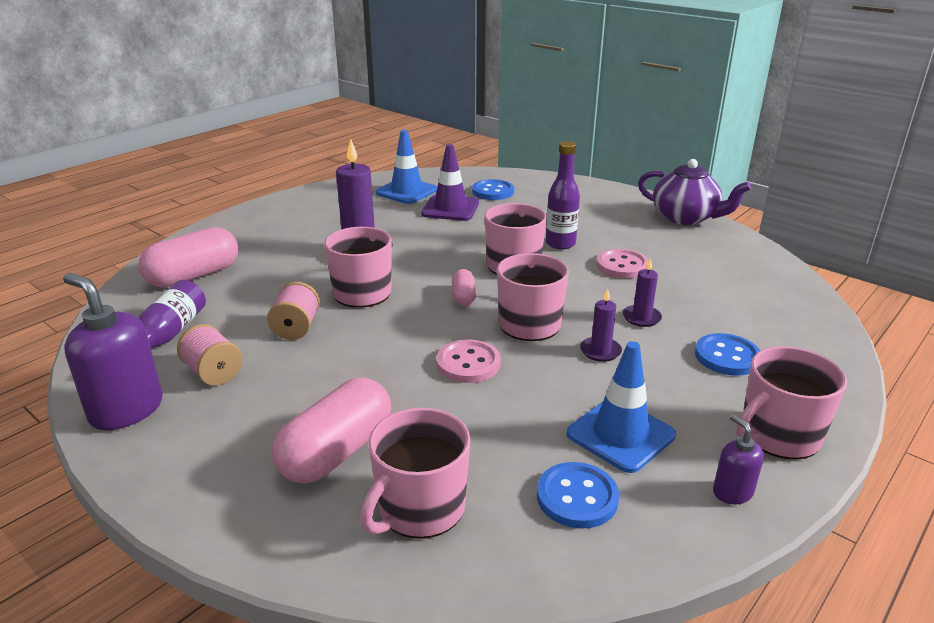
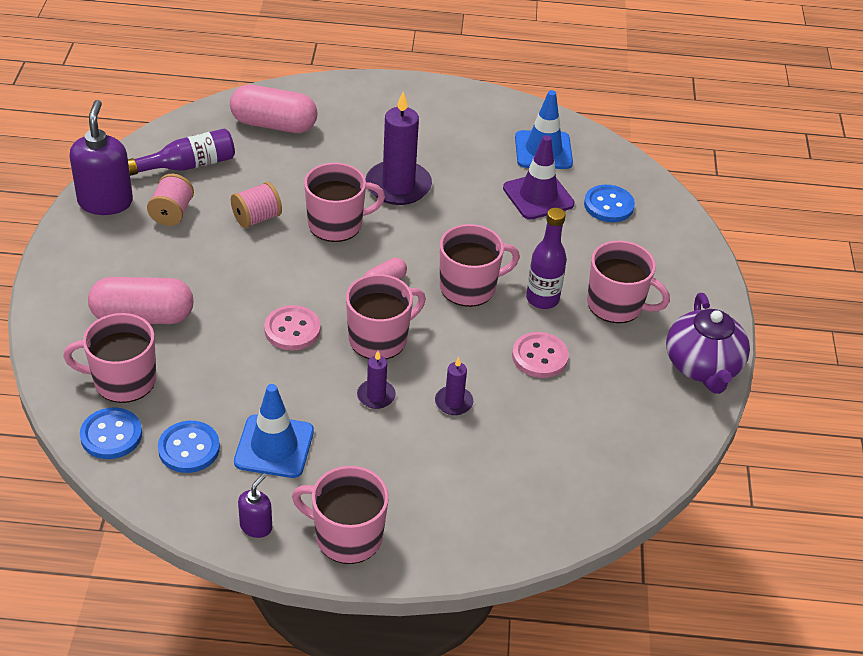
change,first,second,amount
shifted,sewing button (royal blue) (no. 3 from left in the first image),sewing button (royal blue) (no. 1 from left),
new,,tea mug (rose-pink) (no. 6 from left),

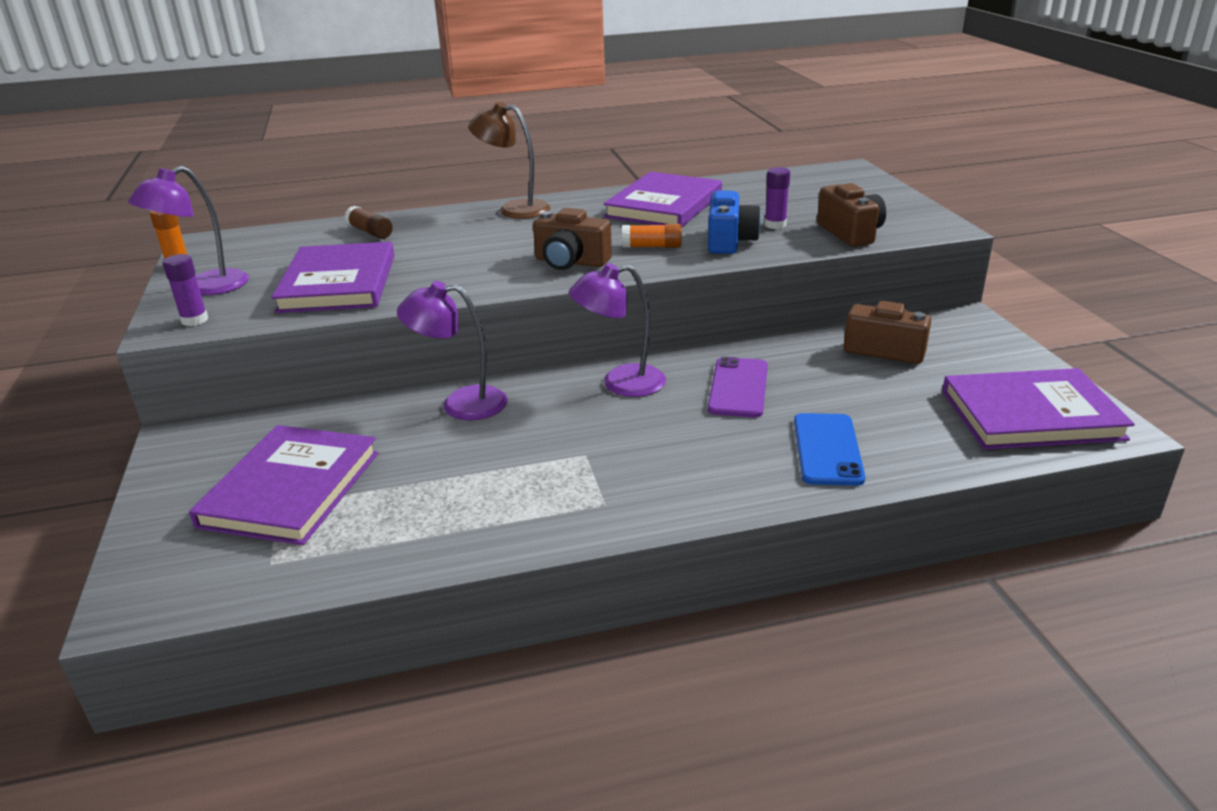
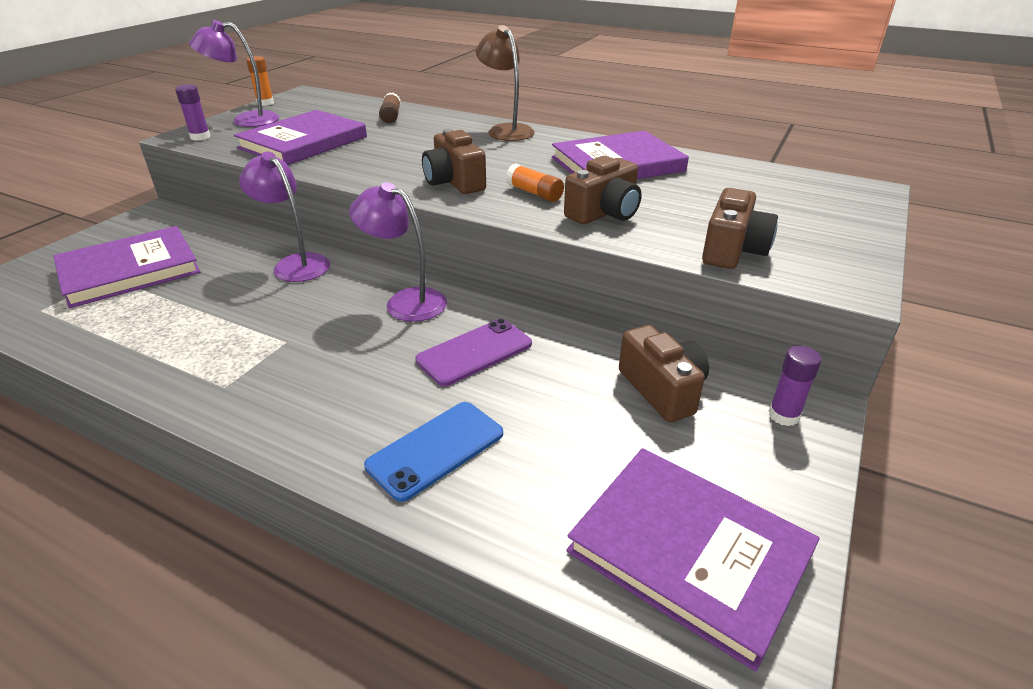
change,first,second,amount
repainted,photo camera (royal blue),photo camera (brown) (no. 2 from left),
shifted,glue stick (purple) (no. 2 from left),,

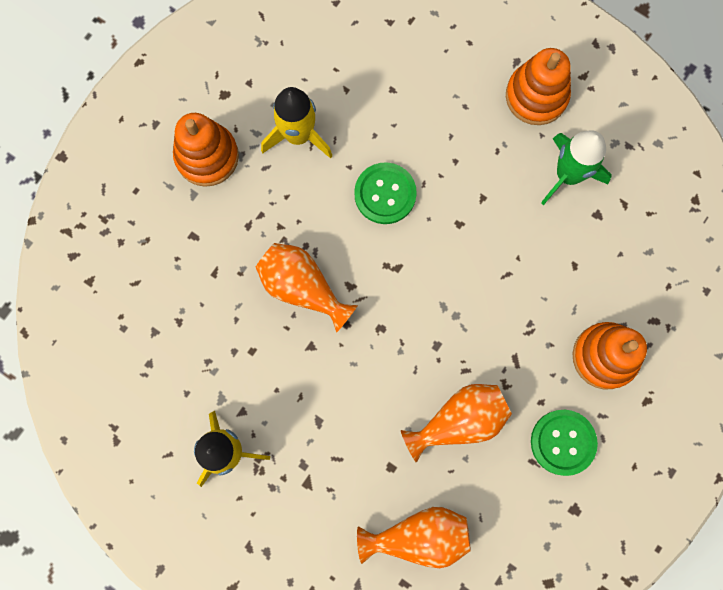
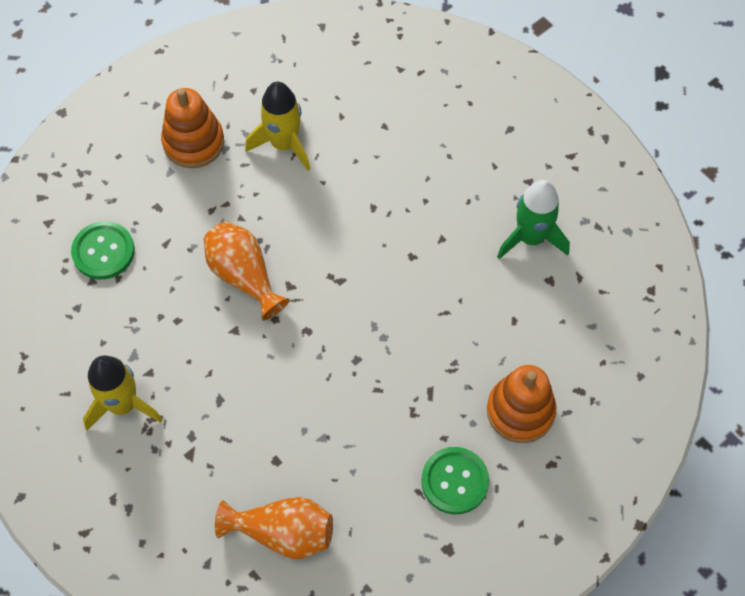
change,first,second,amount
shifted,sewing button (green) (no. 1 from left),,
gone,flower vase (bright orange) (no. 3 from left),,
gone,stacking toy (bright orange) (no. 2 from left),,

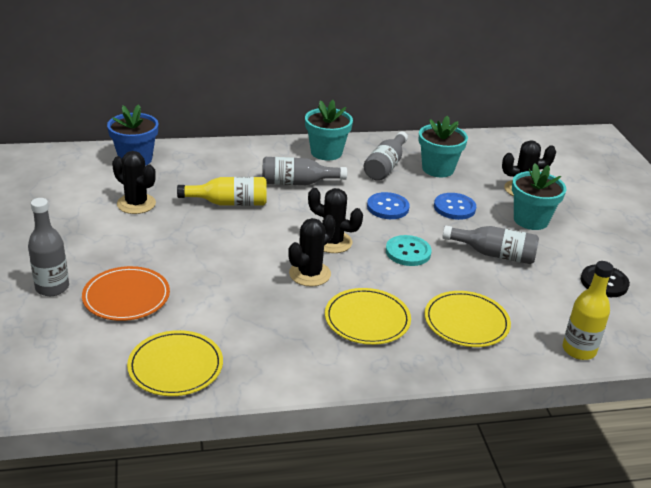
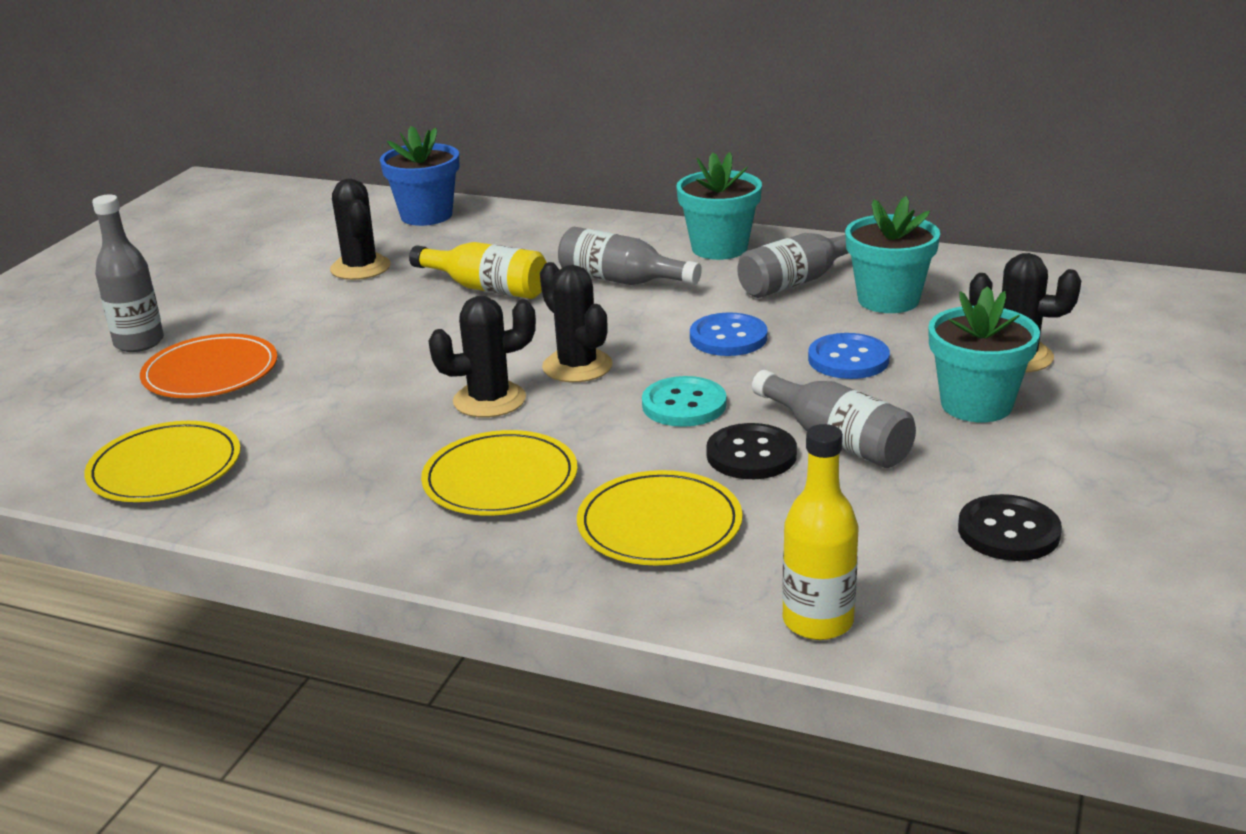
change,first,second,amount
new,,sewing button (black) (no. 1 from left),

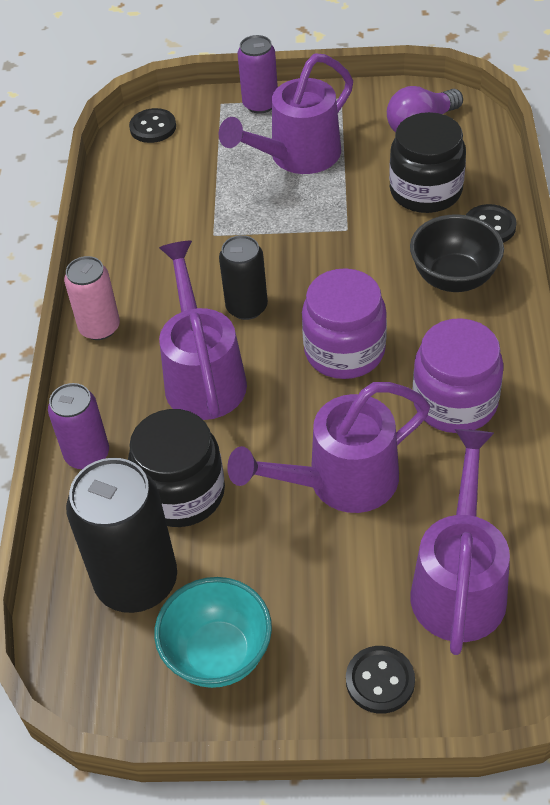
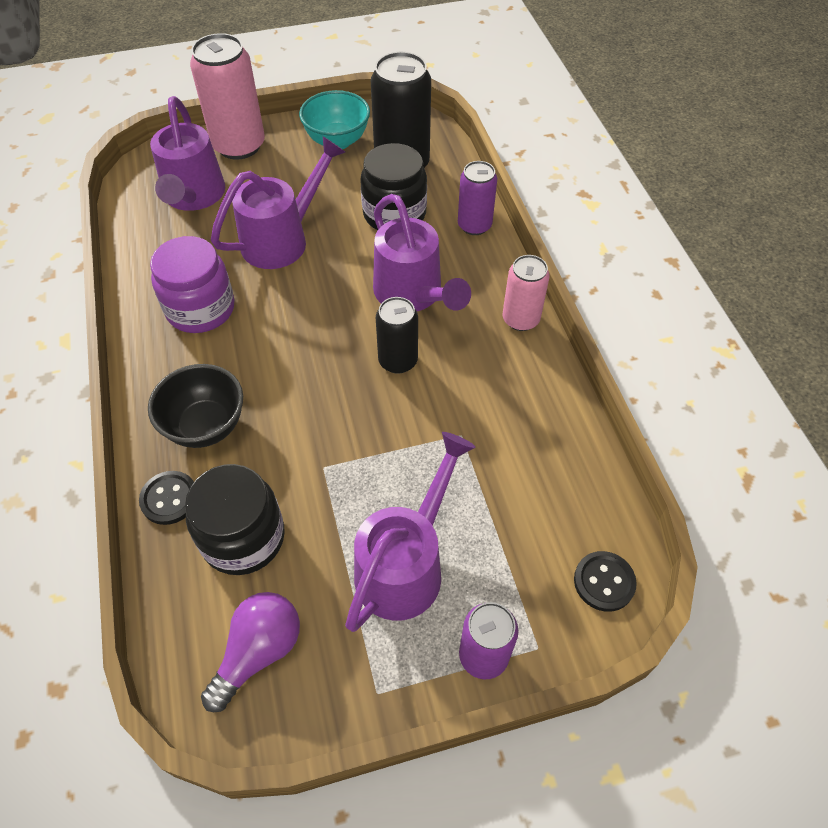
change,first,second,amount
swapped,sewing button (black) (no. 2 from left),can (rose-pink) (no. 1 from left),
gone,jam jar (purple) (no. 1 from left),,

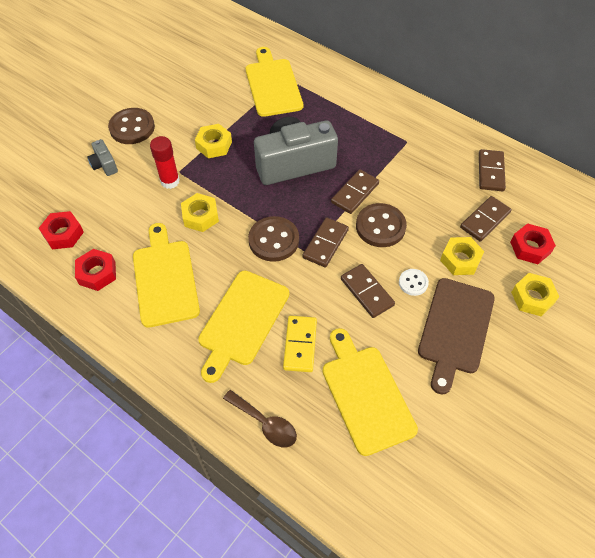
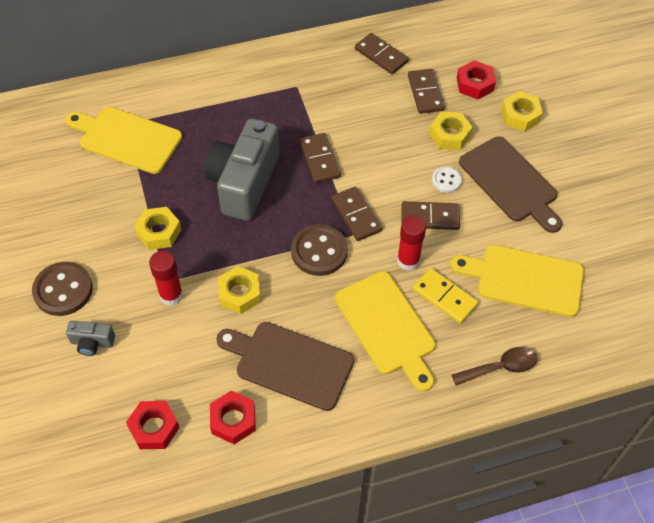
change,first,second,amount
repainted,cutting board (golden) (no. 1 from left),cutting board (brown) (no. 1 from left),
new,,glue stick (scarlet) (no. 2 from left),
gone,sewing button (brown) (no. 3 from left),,

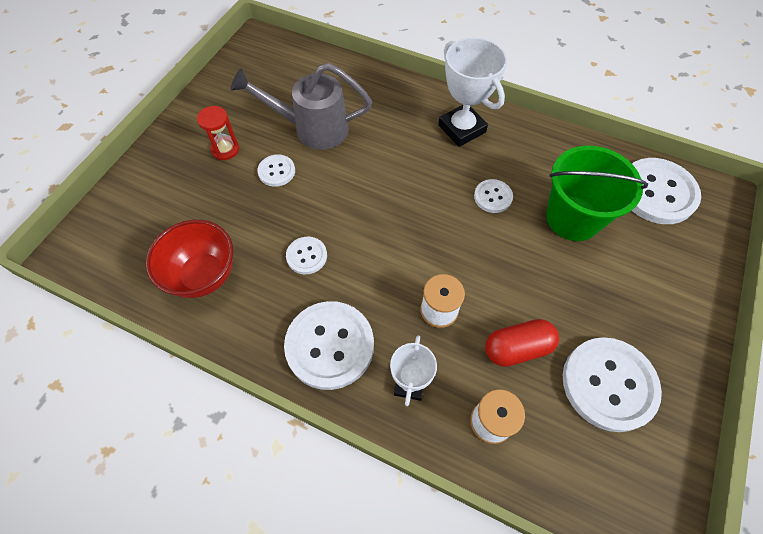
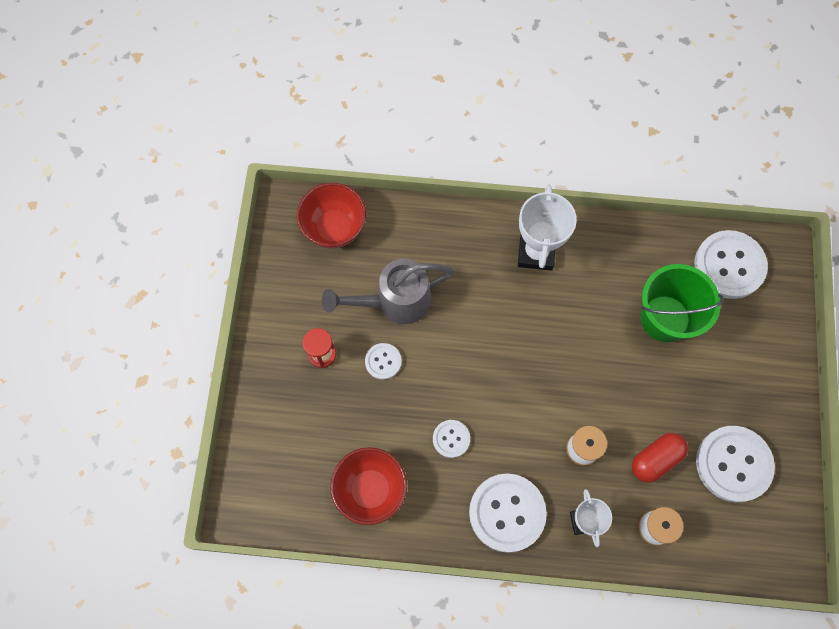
change,first,second,amount
new,,serving bowl (scarlet) (no. 1 from left),
rotated,trophy (snow-white) (no. 2 from left in the first image),trophy (snow-white) (no. 1 from left),60 degrees clockwise
gone,sewing button (snow-white) (no. 4 from left),,

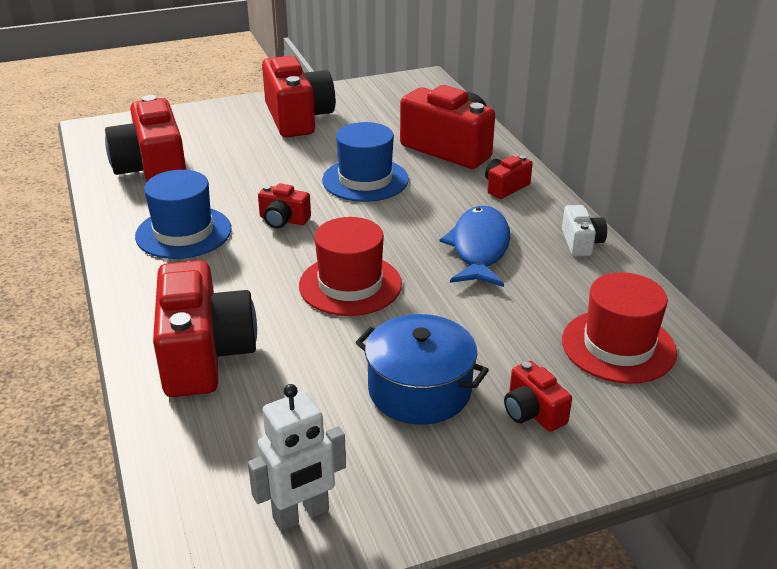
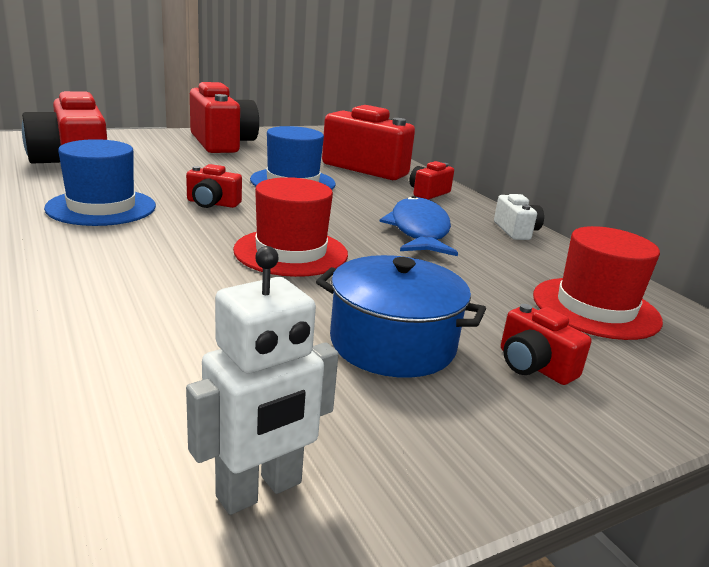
change,first,second,amount
gone,photo camera (scarlet) (no. 2 from left),,

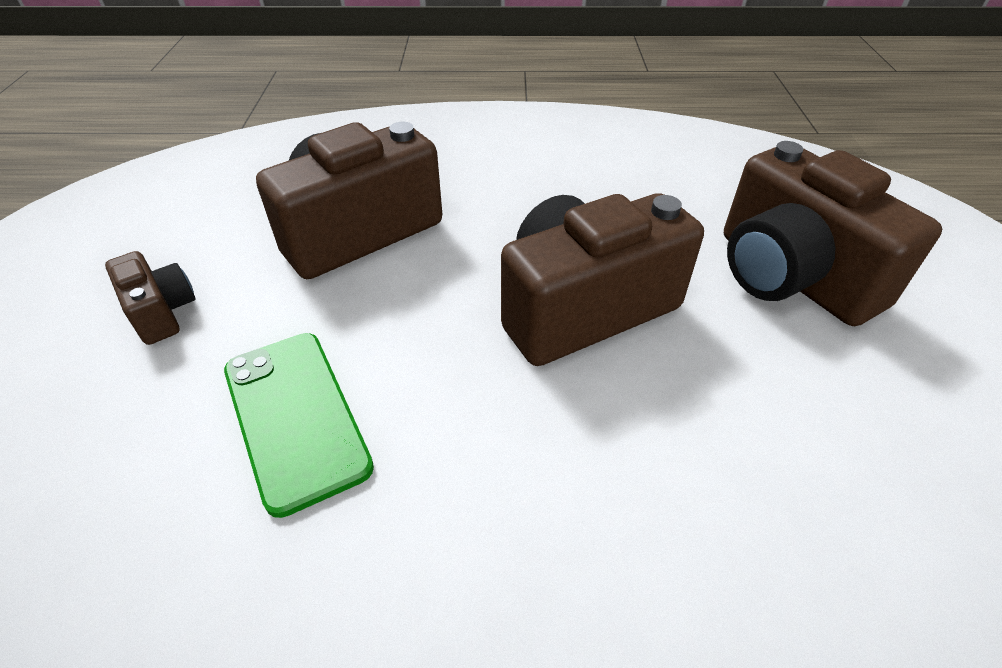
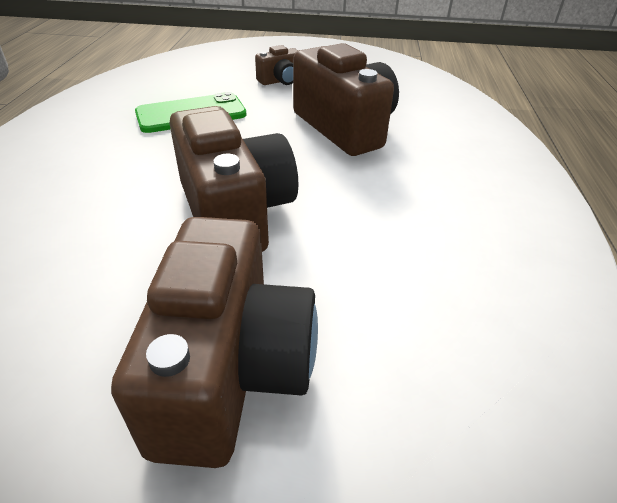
change,first,second,amount
rotated,photo camera (brown) (no. 4 from left in the first image),photo camera (brown) (no. 1 from left),120 degrees clockwise

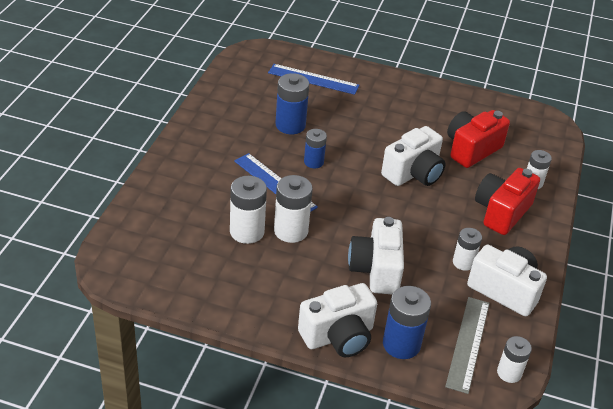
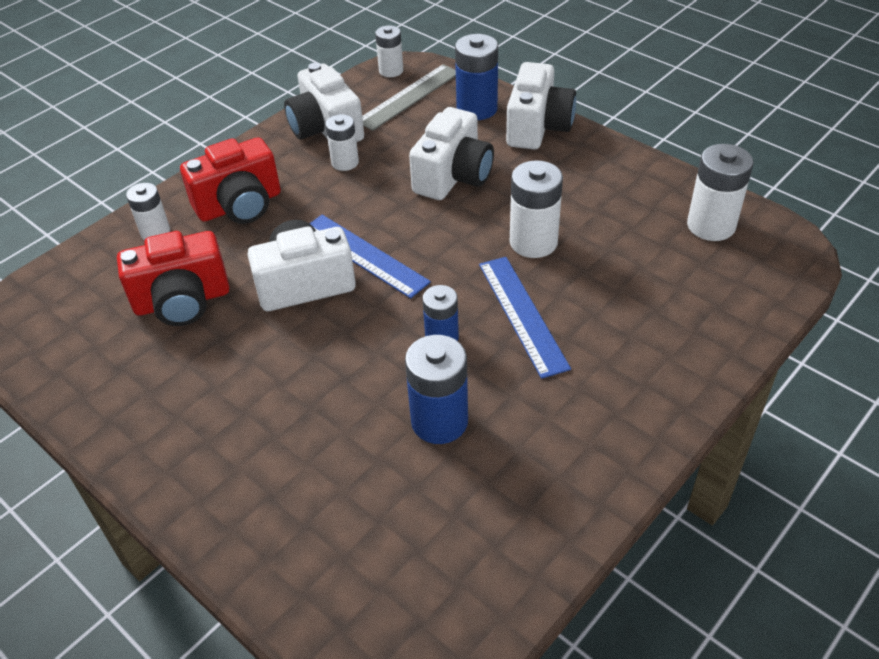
change,first,second,amount
shifted,measuring stick (royal blue) (no. 2 from left in the first image),measuring stick (royal blue) (no. 1 from left),
rotated,photo camera (snow-white) (no. 1 from left in the first image),photo camera (snow-white) (no. 4 from left),105 degrees clockwise
shifted,battery (snow-white) (no. 1 from left in the first image),battery (snow-white) (no. 5 from left),

